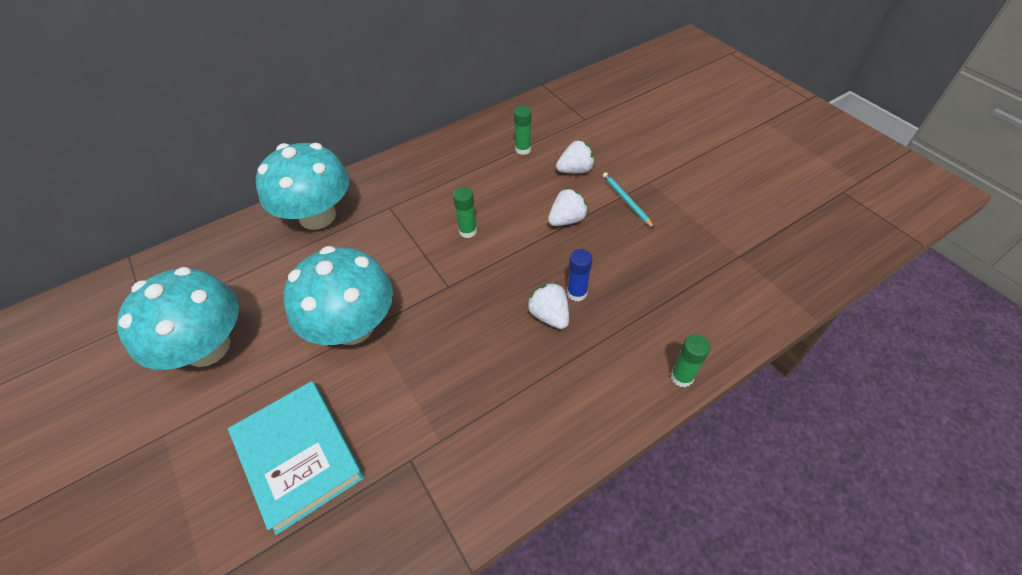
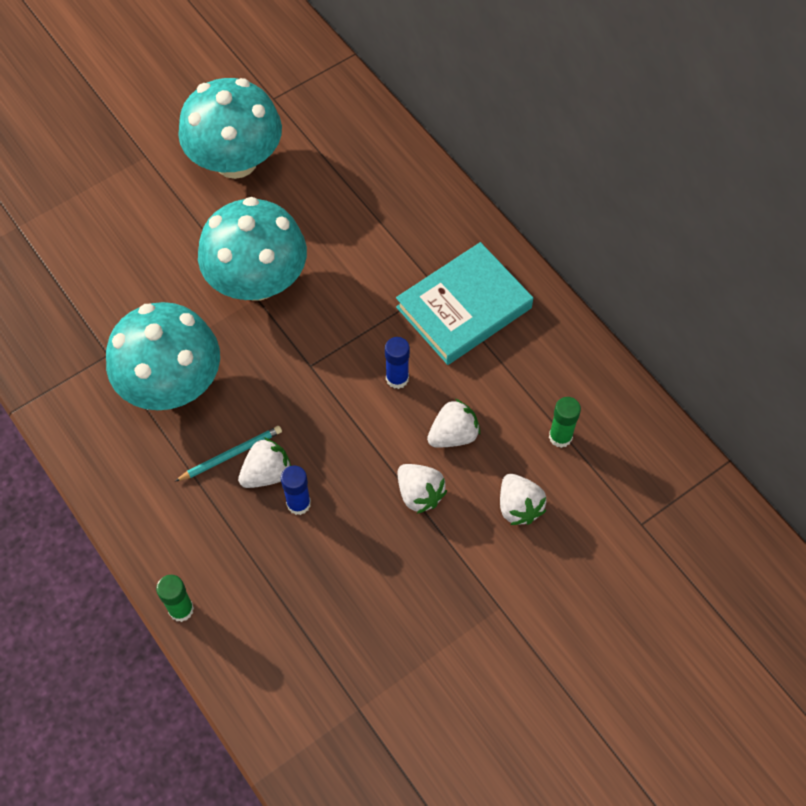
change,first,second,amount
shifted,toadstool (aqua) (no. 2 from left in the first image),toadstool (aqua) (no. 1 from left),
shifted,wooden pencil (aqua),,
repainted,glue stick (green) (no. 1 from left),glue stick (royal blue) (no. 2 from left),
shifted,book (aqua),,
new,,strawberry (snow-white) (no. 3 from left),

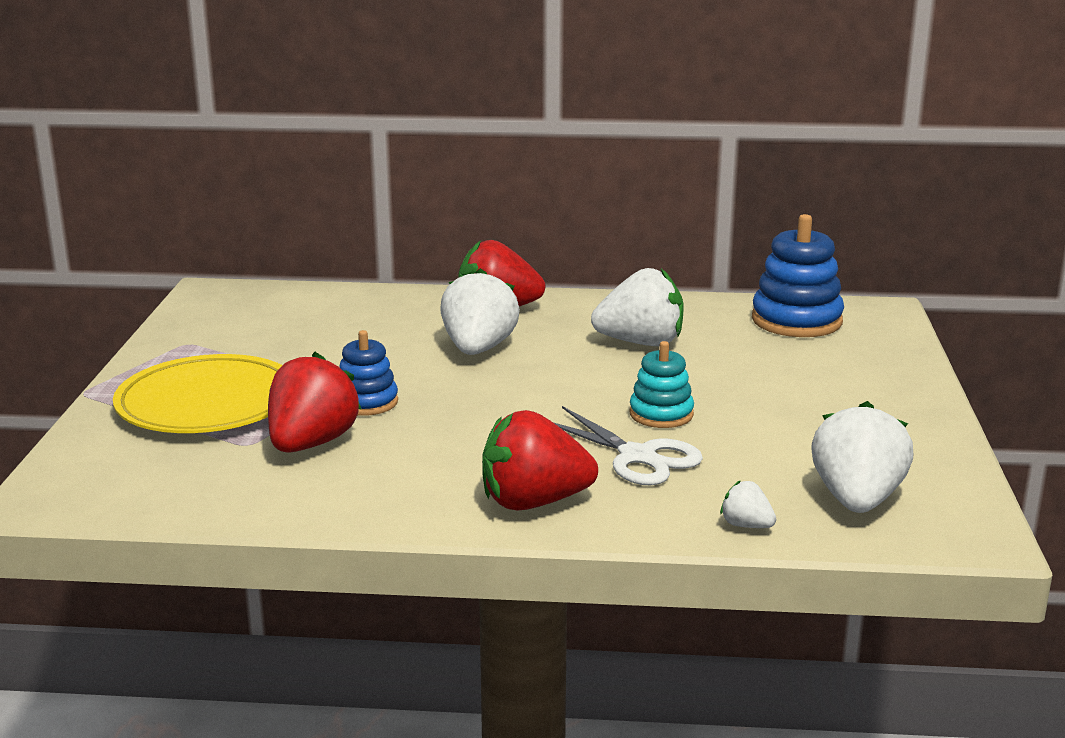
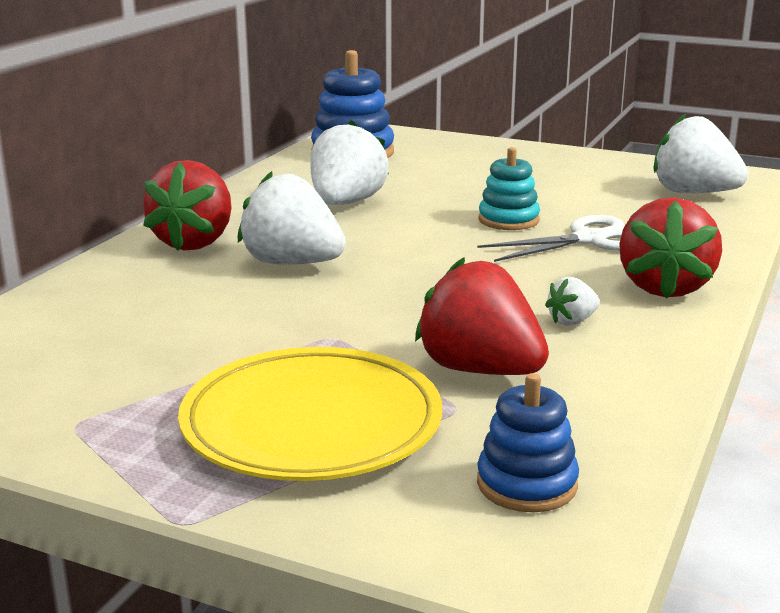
change,first,second,amount
shifted,stacking toy (royal blue) (no. 1 from left in the first image),stacking toy (royal blue) (no. 2 from left),
shifted,strawberry (snow-white) (no. 3 from left),,

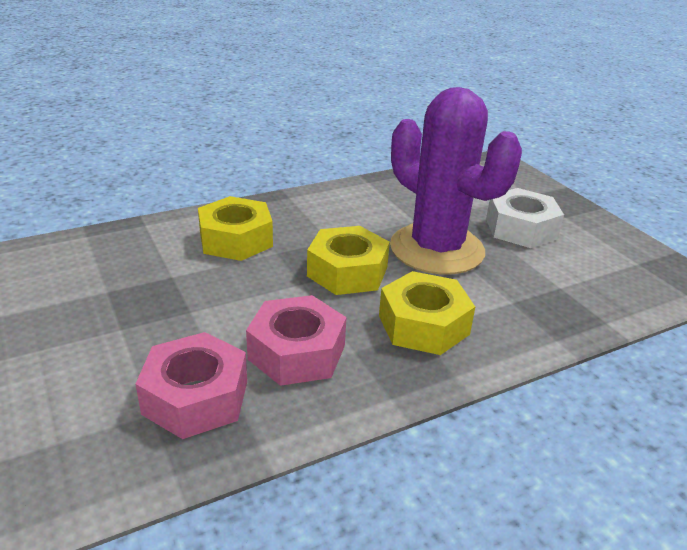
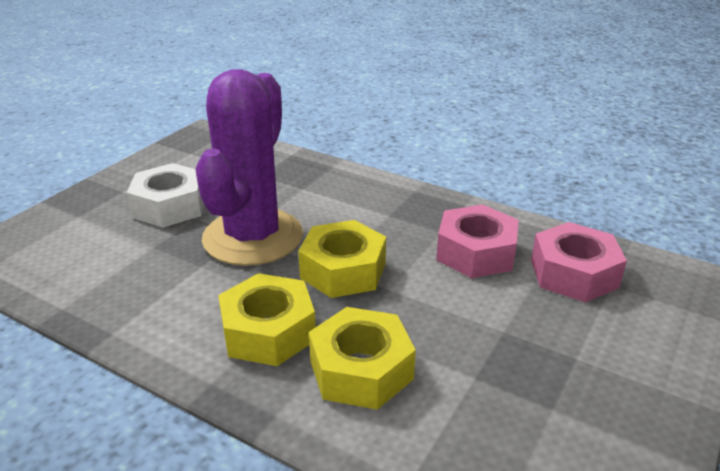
change,first,second,amount
shifted,hexagon nut (golden) (no. 3 from left in the first image),hexagon nut (golden) (no. 1 from left),

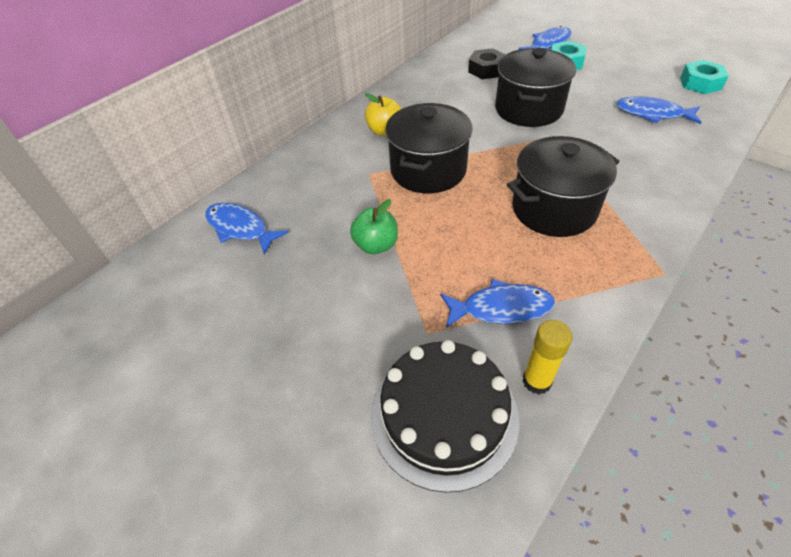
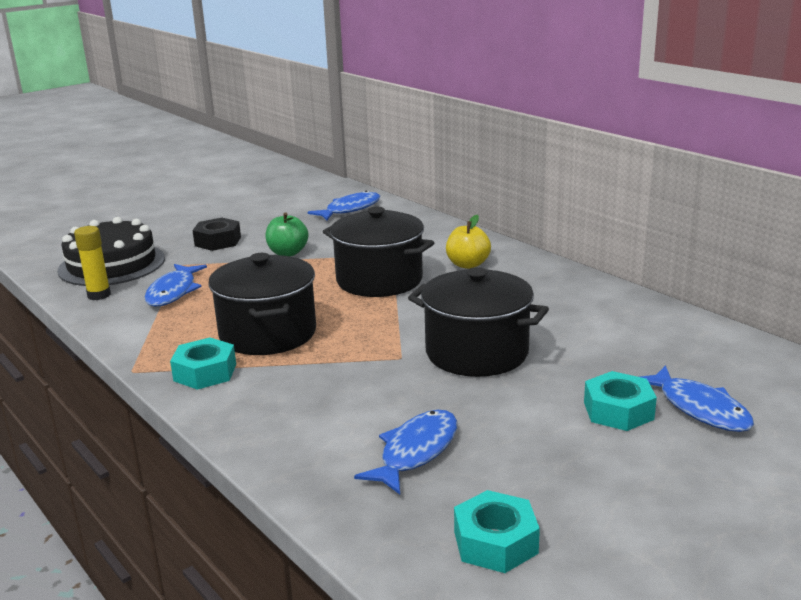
change,first,second,amount
new,,hexagon nut (aqua) (no. 1 from left),
shifted,hexagon nut (black),,

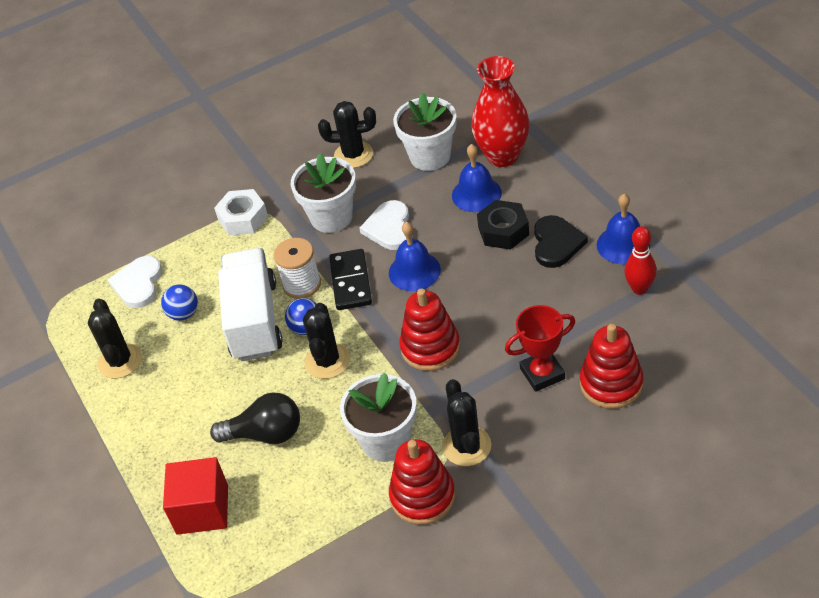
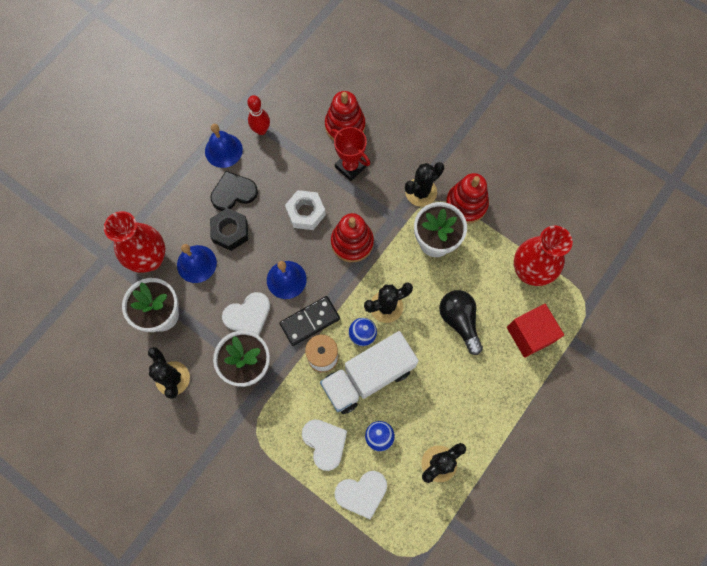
change,first,second,amount
shifted,hexagon nut (snow-white),,
new,,heart shape (snow-white) (no. 2 from left),
new,,flower vase (scarlet) (no. 2 from left),

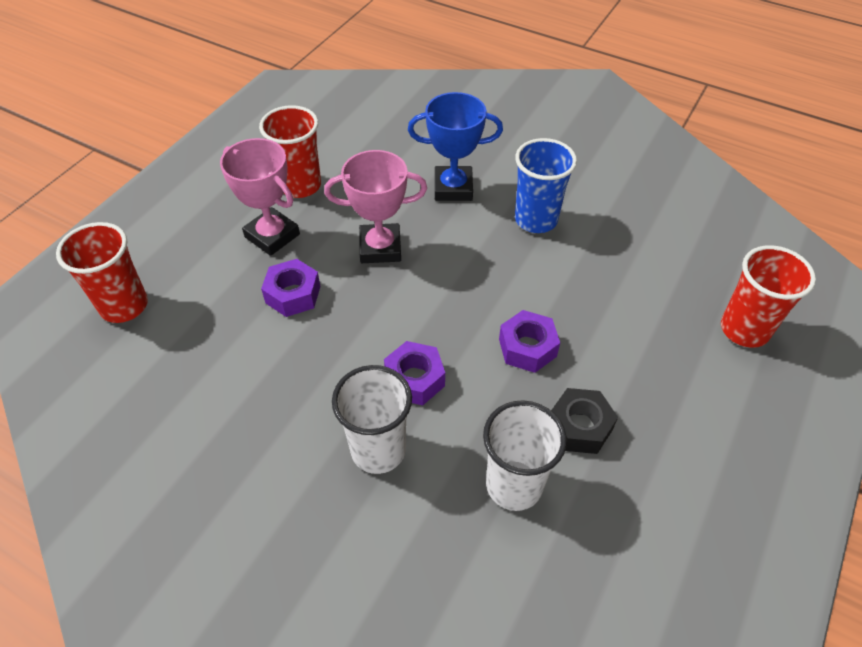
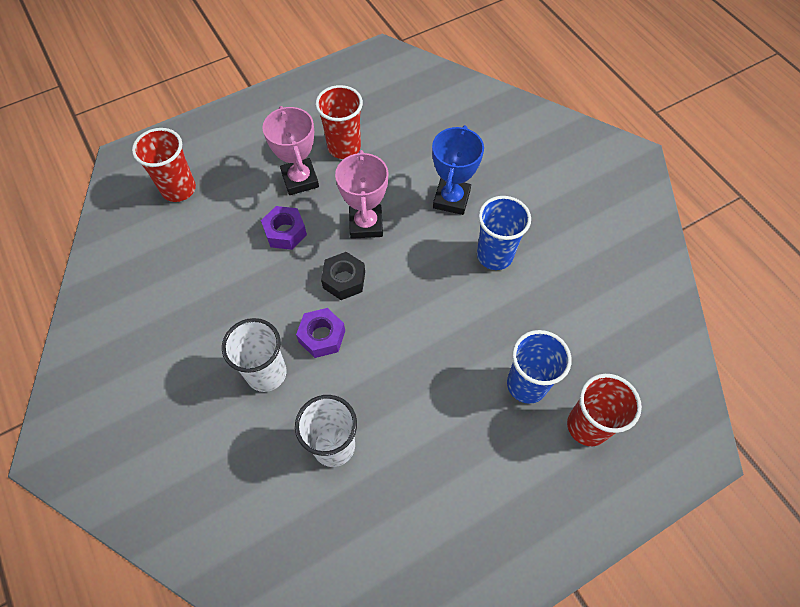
change,first,second,amount
shifted,hexagon nut (black),,
rotated,trophy (rose-pink) (no. 2 from left),,60 degrees clockwise
rotated,trophy (royal blue),,75 degrees clockwise
new,,beaker (royal blue) (no. 2 from left),
gone,hexagon nut (purple) (no. 3 from left),,

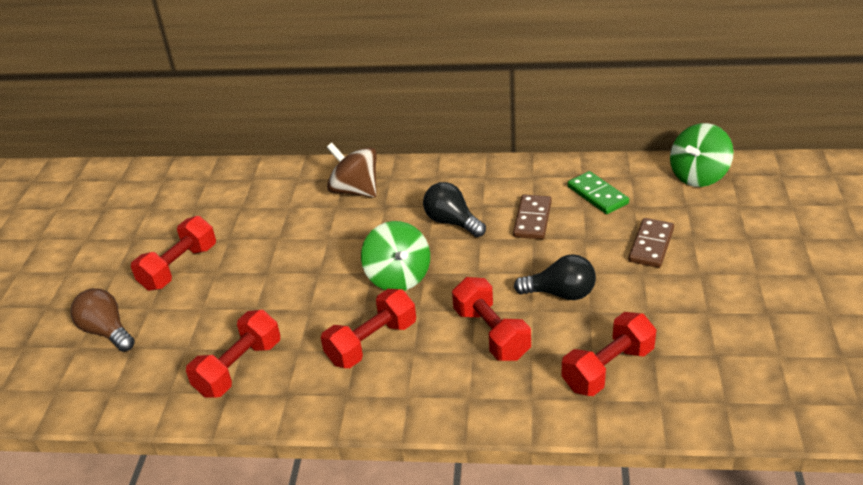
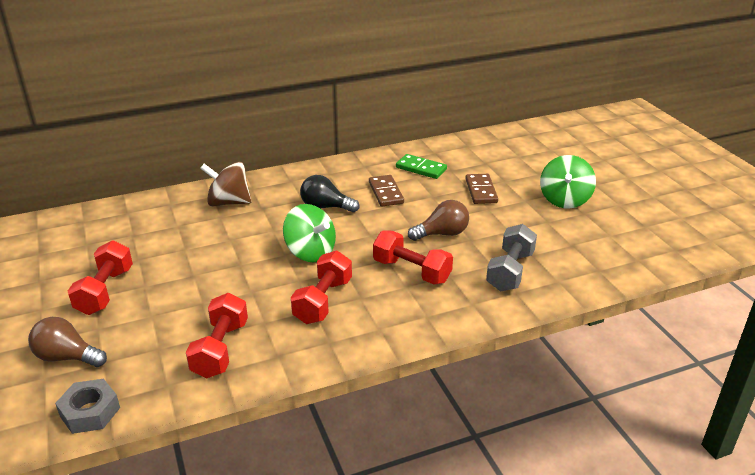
change,first,second,amount
new,,hexagon nut (ash-grey),
repainted,light bulb (black) (no. 2 from left),light bulb (brown) (no. 2 from left),
repainted,free weight (scarlet) (no. 5 from left),free weight (ash-grey),
shifted,whirligig (green) (no. 2 from left),,

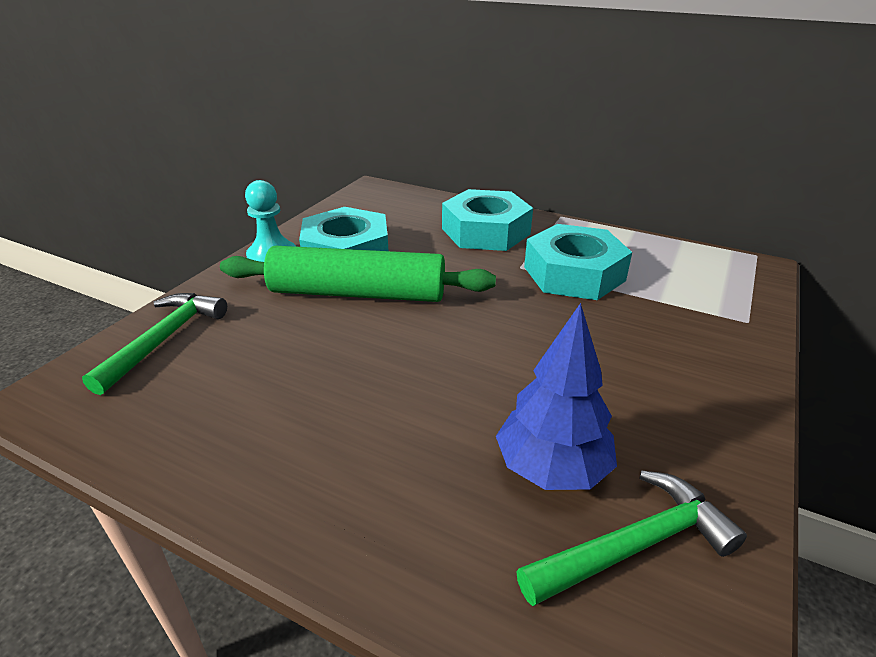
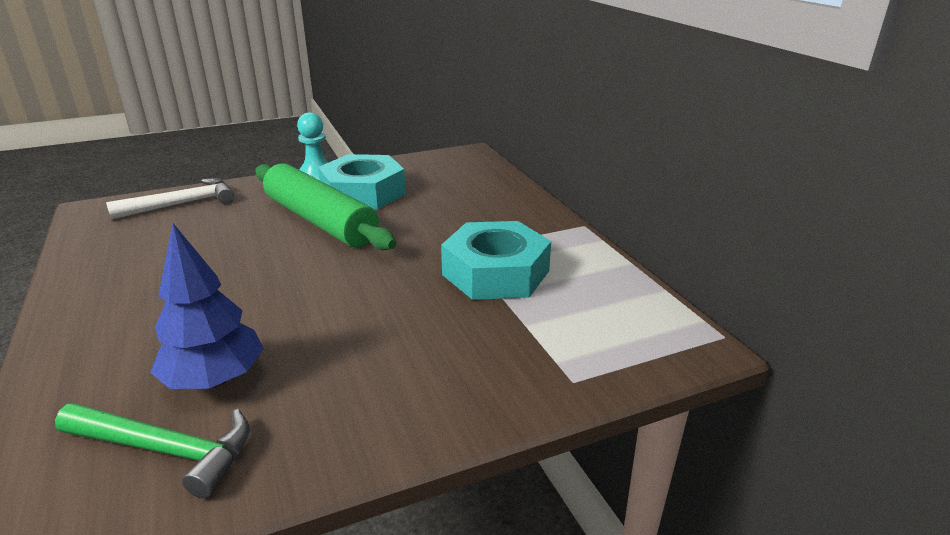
change,first,second,amount
repainted,claw hammer (green) (no. 1 from left),claw hammer (snow-white),
gone,hexagon nut (aqua) (no. 2 from left),,

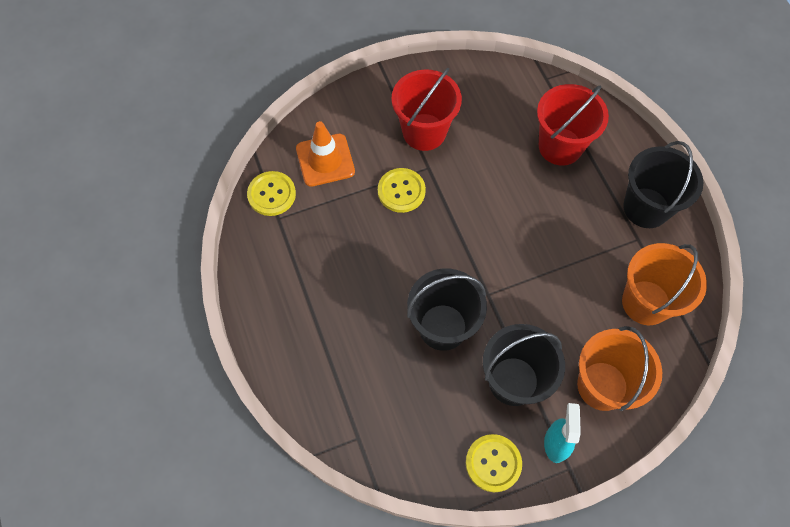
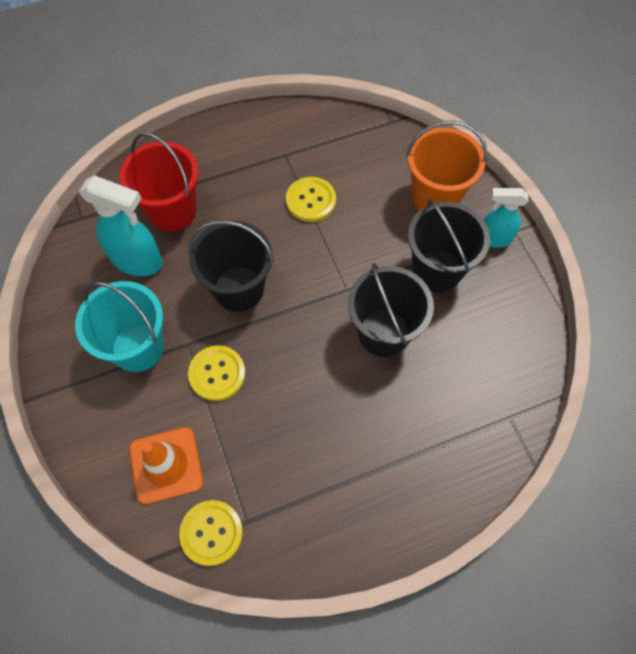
change,first,second,amount
repainted,sand bucket (scarlet) (no. 1 from left),sand bucket (aqua),
new,,sprayer (aqua) (no. 1 from left),
shifted,sand bucket (black) (no. 3 from left in the first image),sand bucket (black) (no. 1 from left),
shifted,sewing button (golden) (no. 3 from left),,
gone,sand bucket (bright orange) (no. 2 from left),,

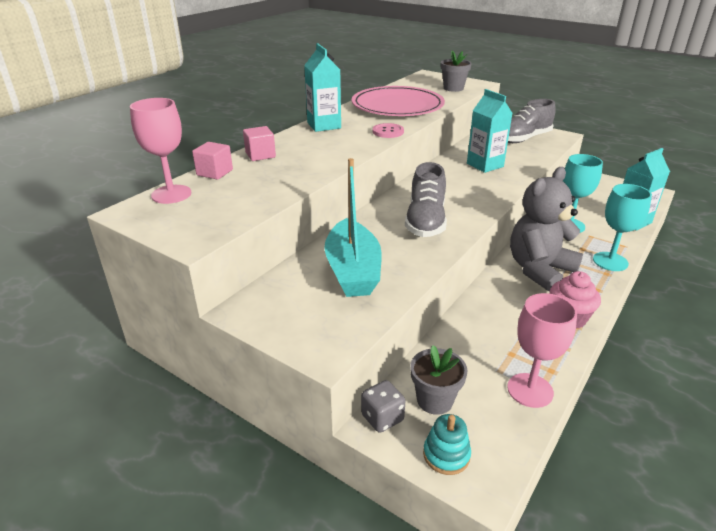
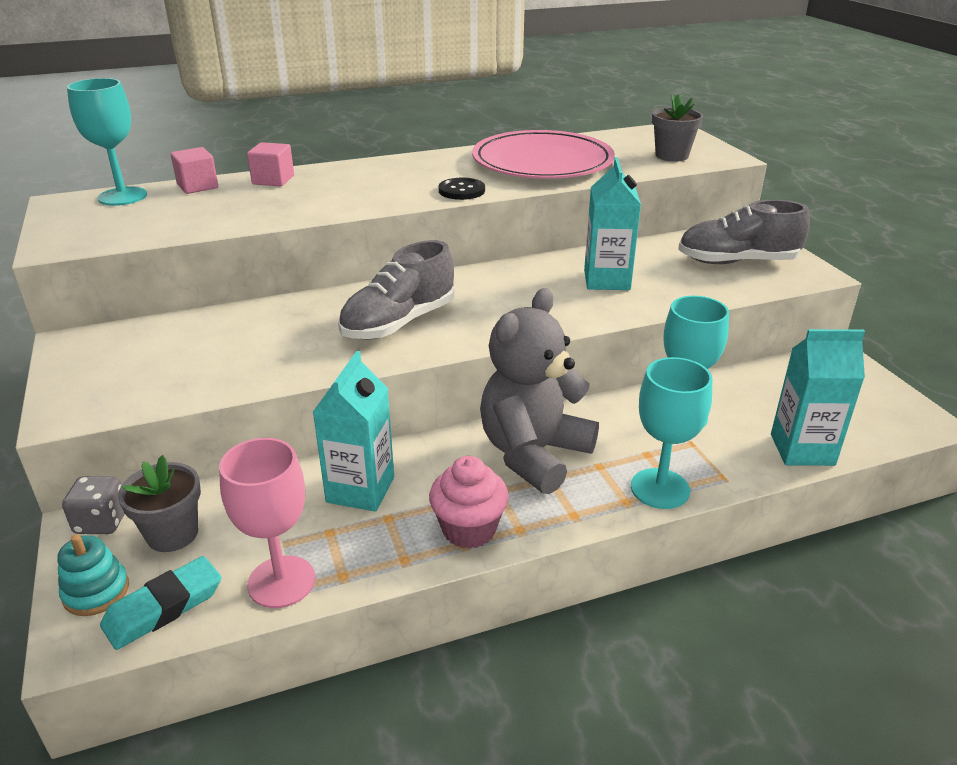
change,first,second,amount
repainted,wine glass (rose-pink) (no. 1 from left),wine glass (aqua) (no. 1 from left),
new,,eraser (aqua),
shifted,juice carton (aqua) (no. 1 from left),,
repainted,sewing button (rose-pink),sewing button (black),
rotated,stuffed bear (ash-grey),,45 degrees counterclockwise
gone,boat (aqua),,

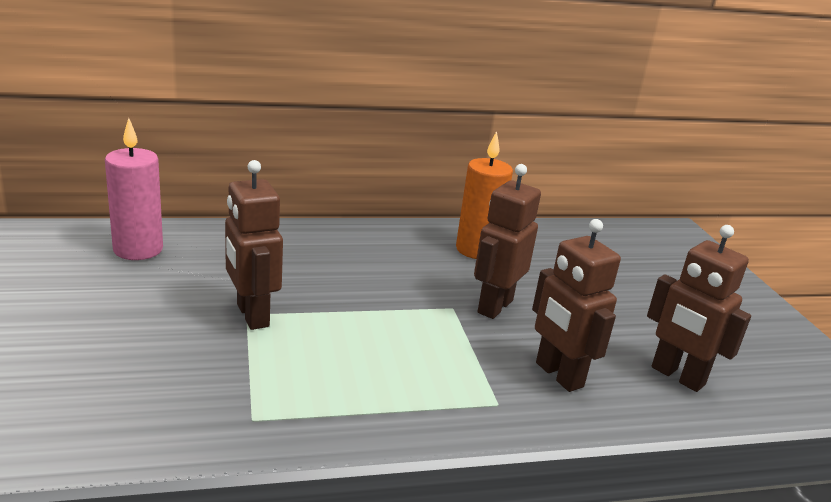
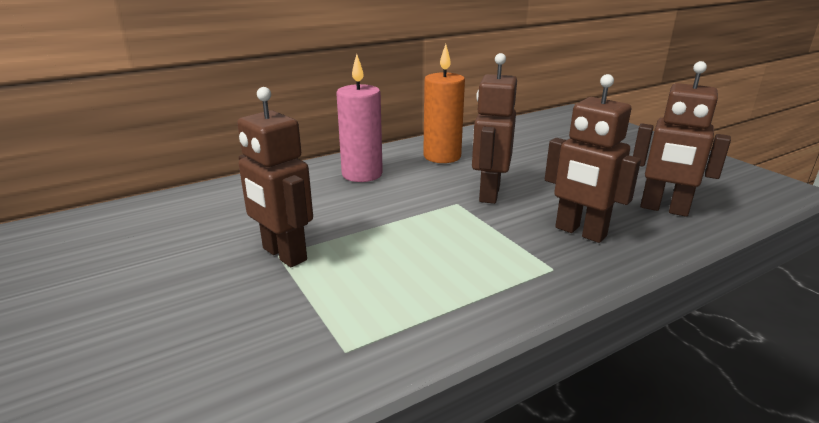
change,first,second,amount
shifted,pillar candle (rose-pink),,

